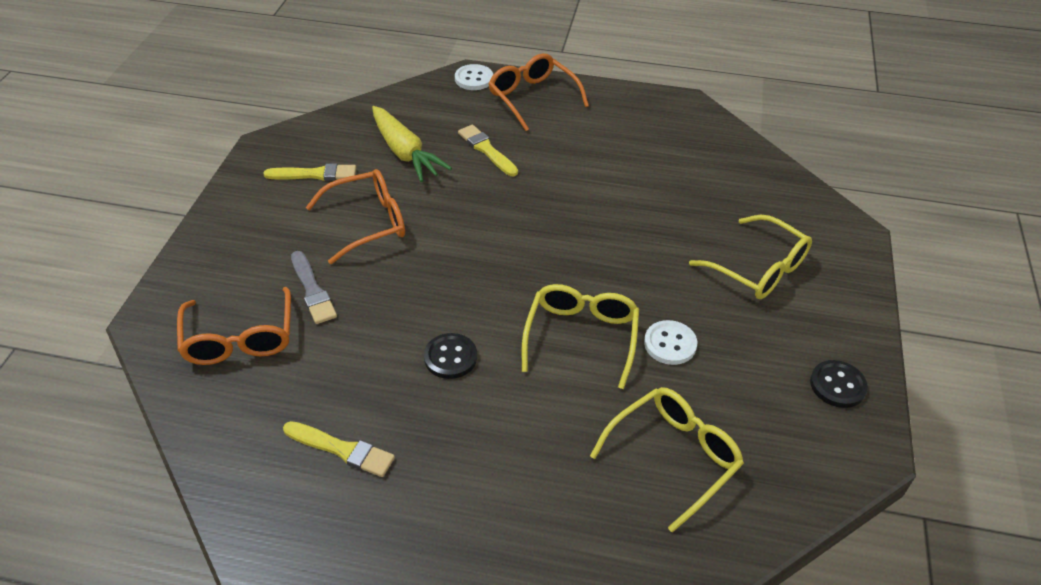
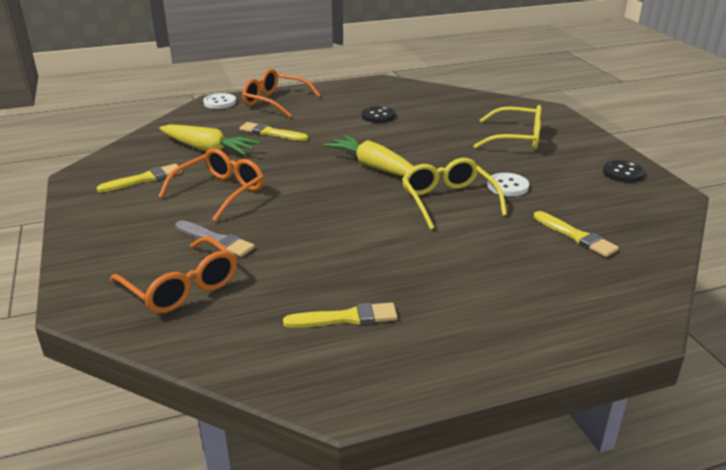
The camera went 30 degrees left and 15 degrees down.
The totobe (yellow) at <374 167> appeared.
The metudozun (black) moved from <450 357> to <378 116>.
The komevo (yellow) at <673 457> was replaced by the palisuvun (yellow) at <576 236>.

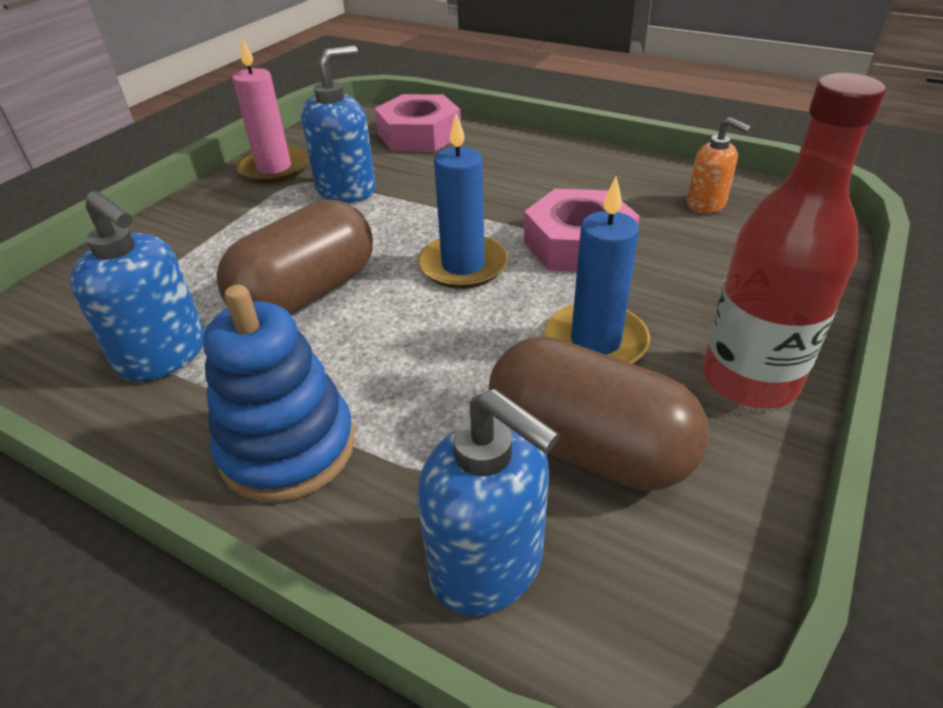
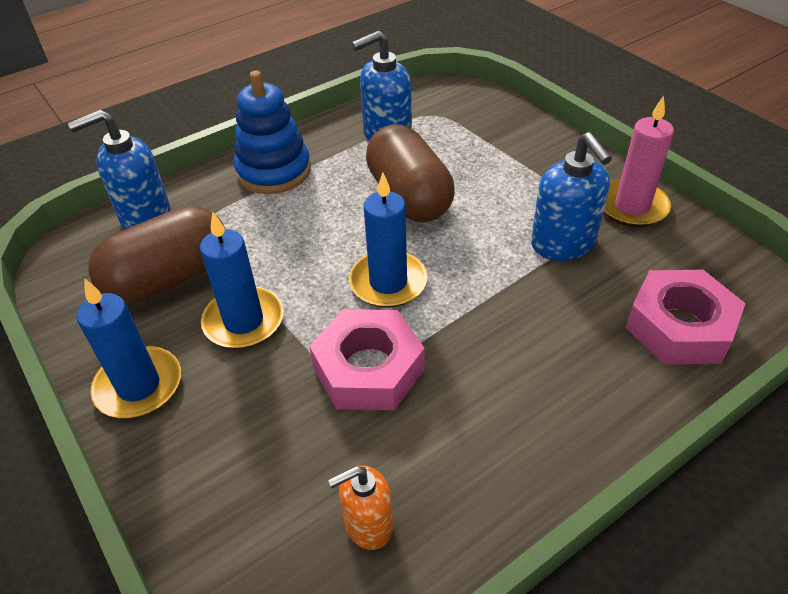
The camera went 115 degrees right and 5 degrees up.
The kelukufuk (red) at <749 380> was replaced by the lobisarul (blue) at <139 386>.

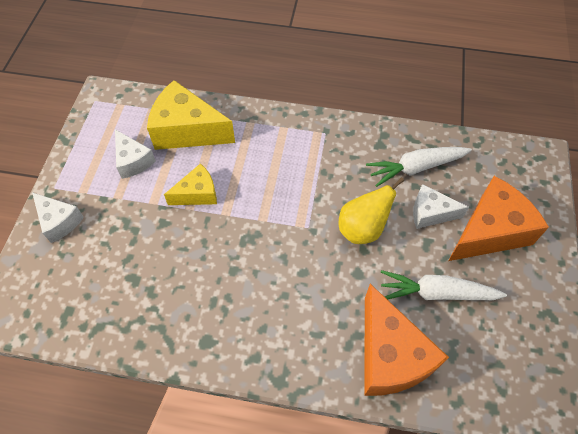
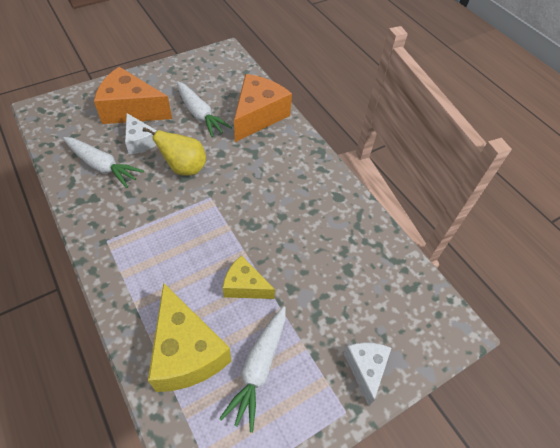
The camera went 135 degrees left and 5 degrees down.
The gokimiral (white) at <133 161> was replaced by the totobe (white) at <259 368>.

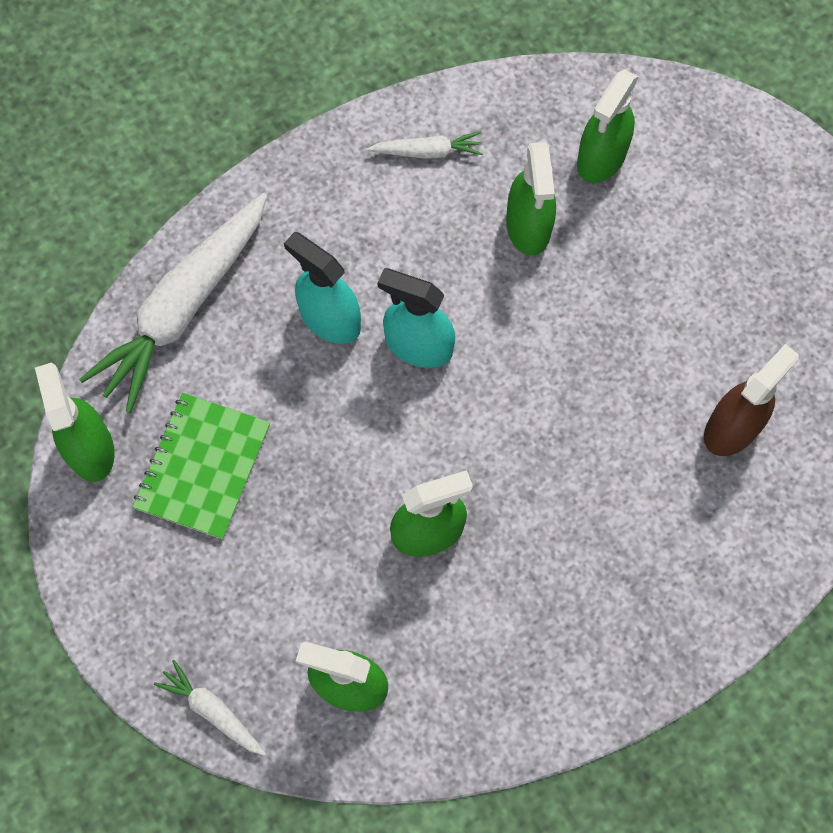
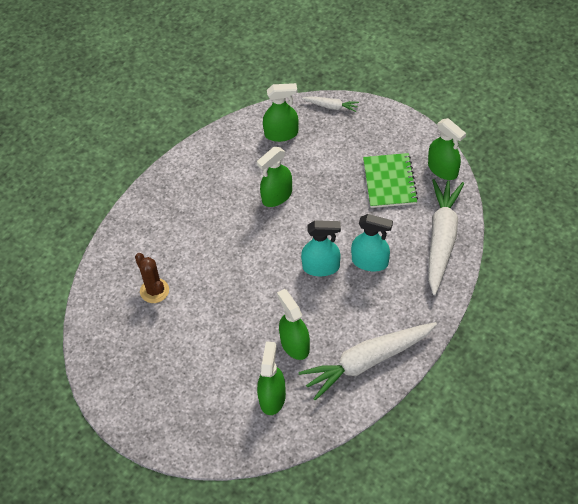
The camera went 160 degrees right and 15 degrees down.
The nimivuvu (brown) at <732 427> was replaced by the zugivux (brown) at <154 291>.
The totobe (white) at <428 152> changed to 2.20 times the size.

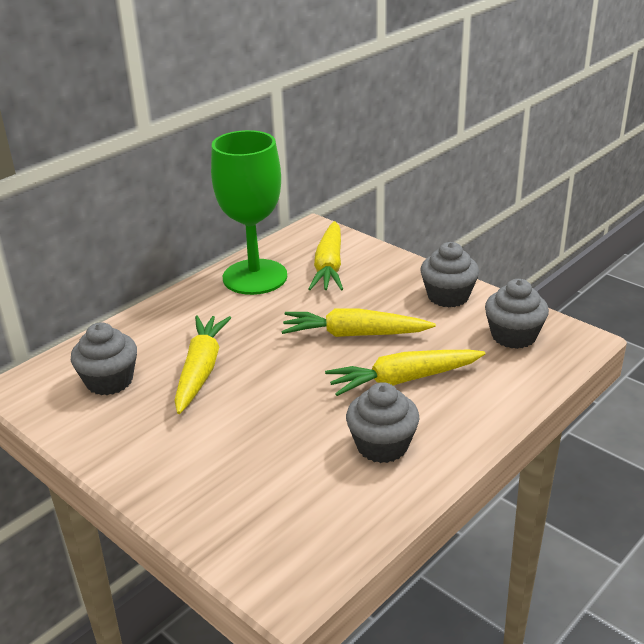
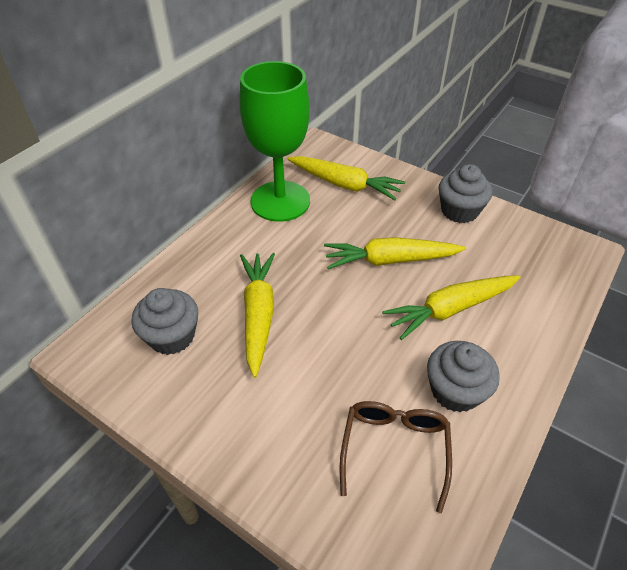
The camera went 10 degrees left and 15 degrees up.
The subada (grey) at <513 336> disappeared.
The komevo (brown) at <394 449> appeared.
The totobe (yellow) at <329 266> turned 60 degrees counterclockwise.

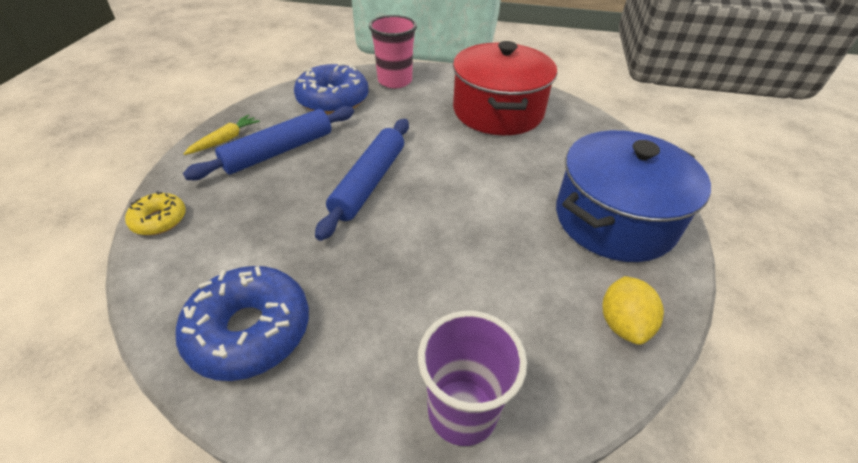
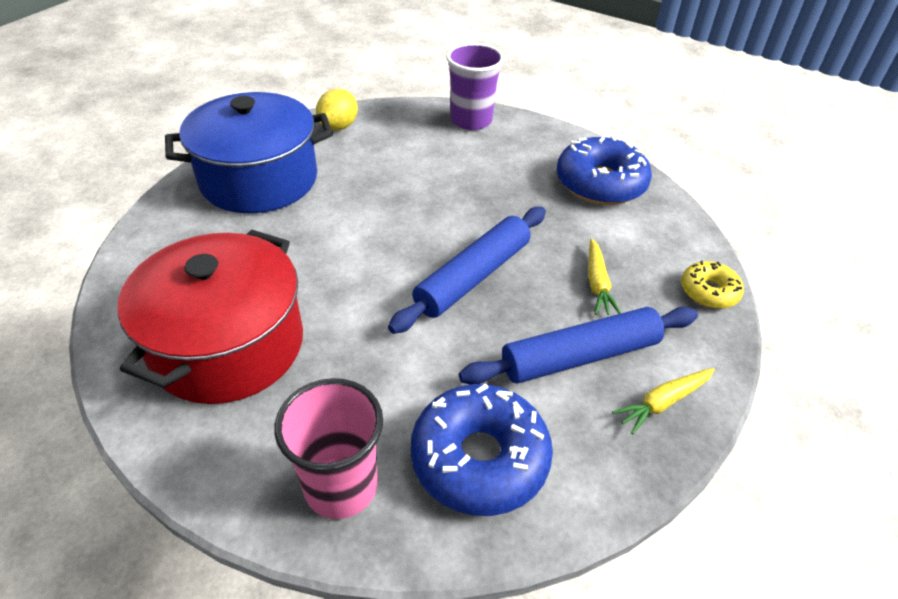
The camera went 160 degrees left and 0 degrees up.
The totobe (yellow) at <597 283> appeared.

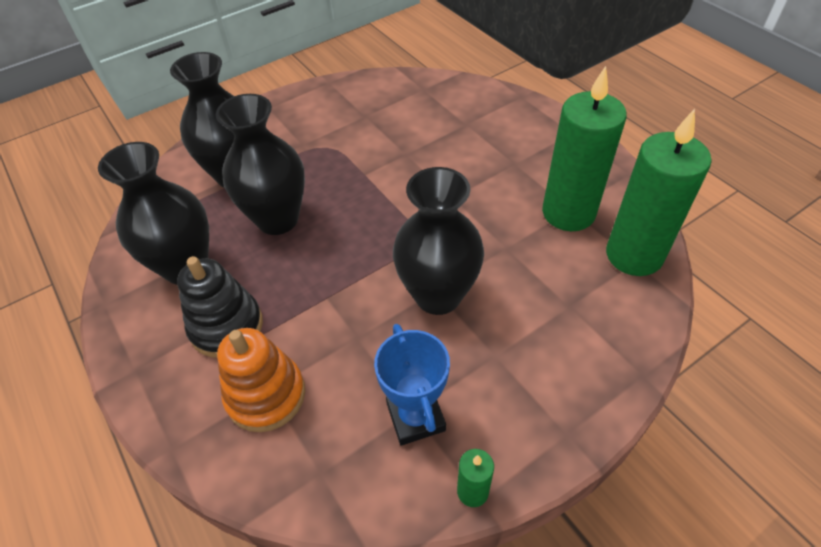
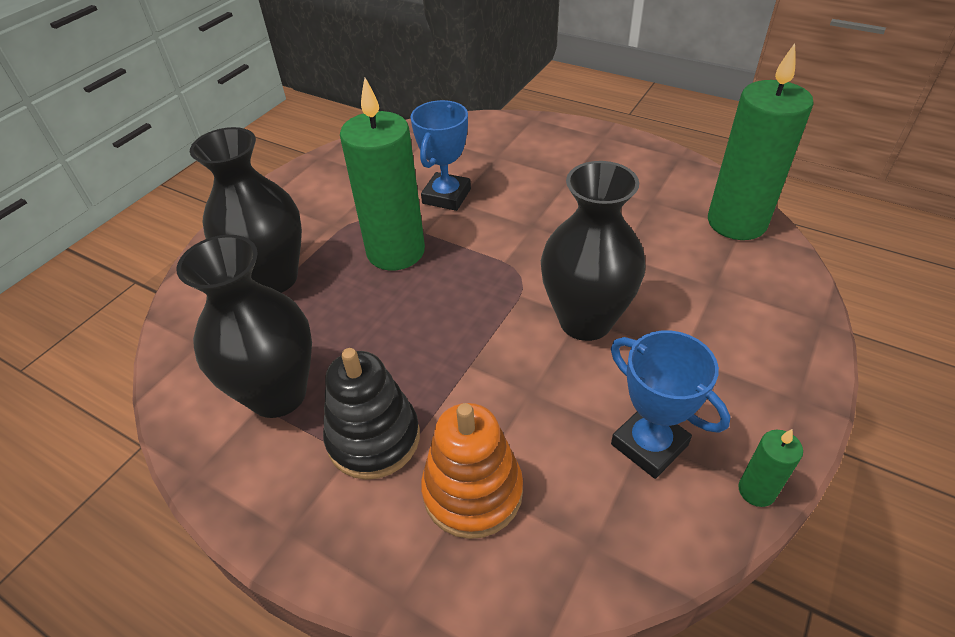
The camera went 25 degrees left and 5 degrees down.
The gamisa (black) at <278 219> disappeared.
The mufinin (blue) at <446 196> appeared.
The lobisarul (green) moved from <568 212> to <396 251>.

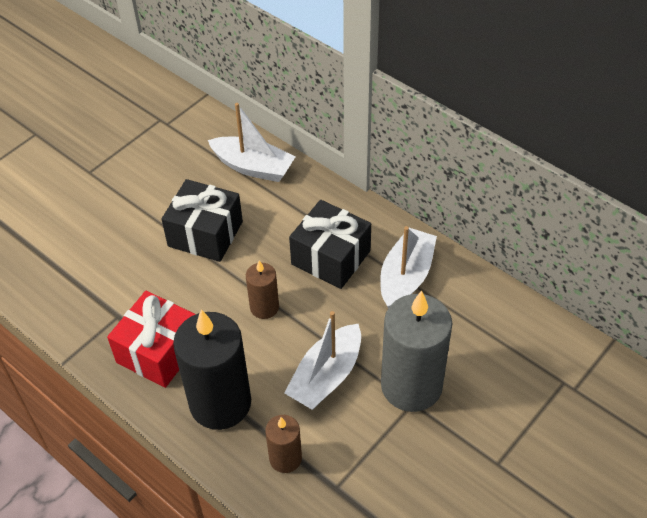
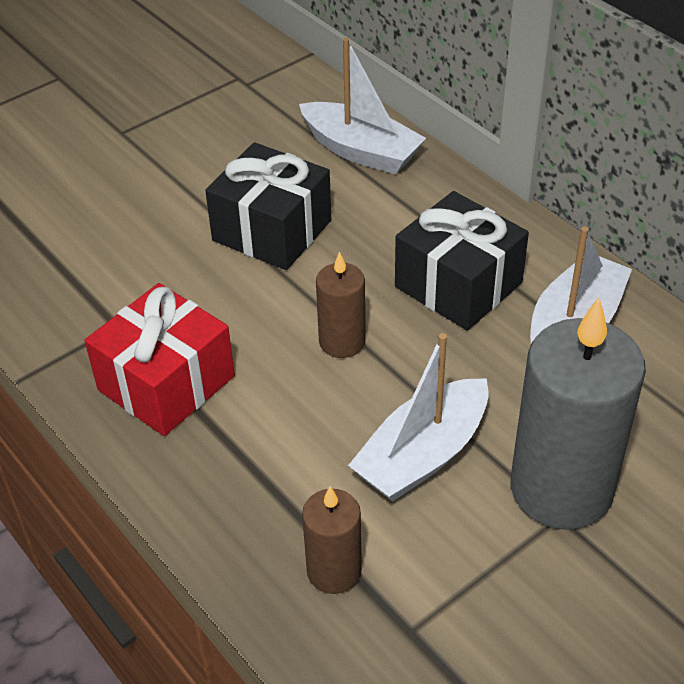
The camera went 10 degrees right and 5 degrees down.
The lobisarul (black) at <220 403> disappeared.

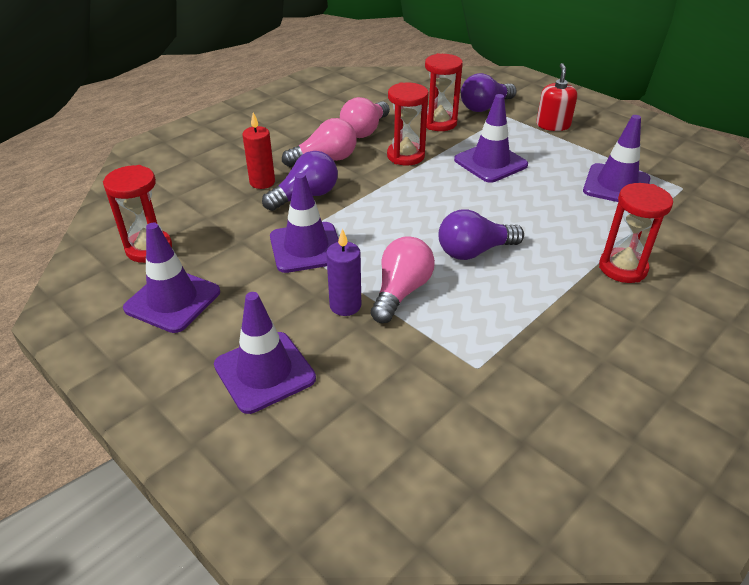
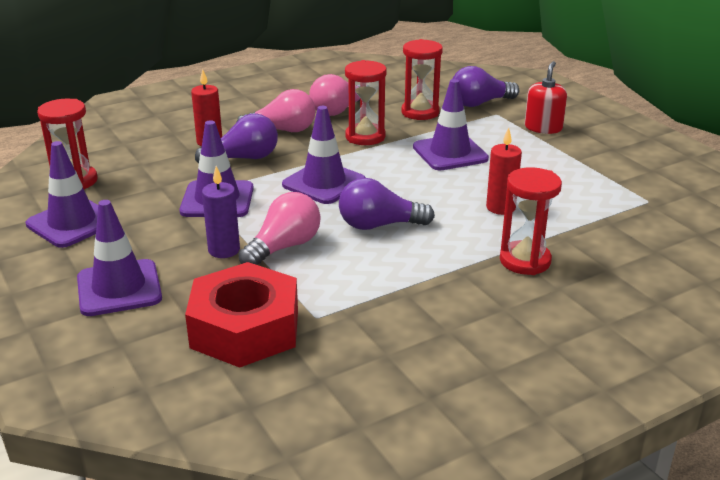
The camera went 15 degrees right and 10 degrees down.
The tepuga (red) at <245 328> appeared.
The lobisarul (red) at <500 208> appeared.
The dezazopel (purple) moved from <616 185> to <324 183>.

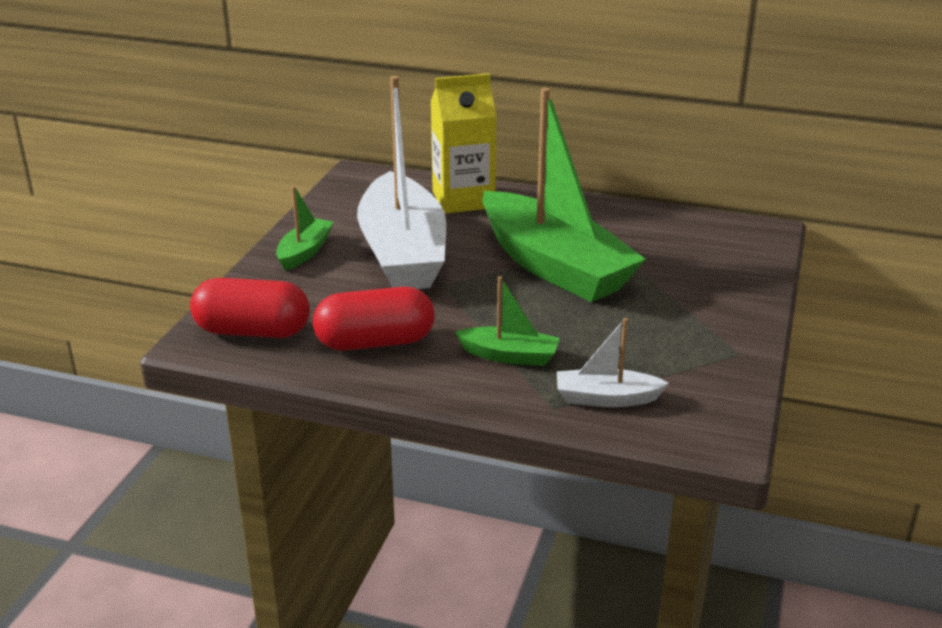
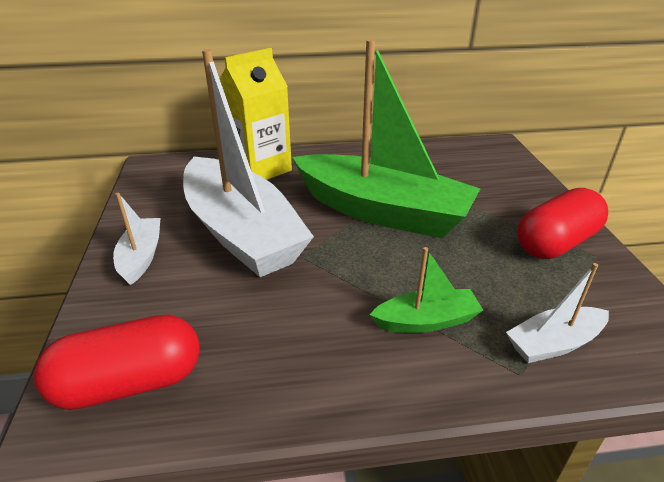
The camera went 25 degrees left and 5 degrees up.
The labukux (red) moved from <375 342> to <555 243>.
The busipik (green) at <304 252> became the busipik (white) at <141 257>.

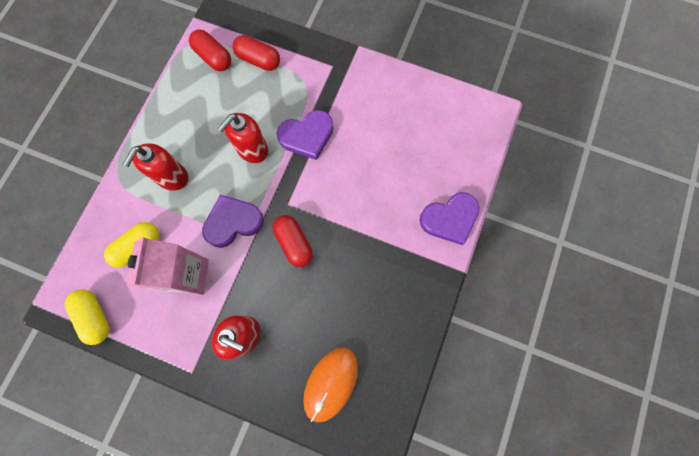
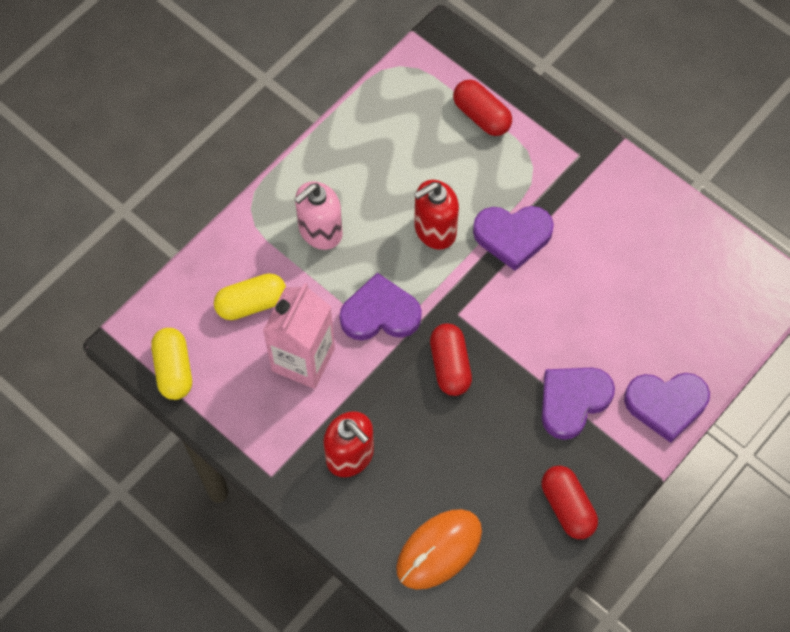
The camera went 20 degrees right and 10 degrees down.
The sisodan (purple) at <573 401> appeared.
The labukux (red) moved from <213 57> to <567 507>.
The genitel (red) at <172 177> became the genitel (pink) at <320 231>.

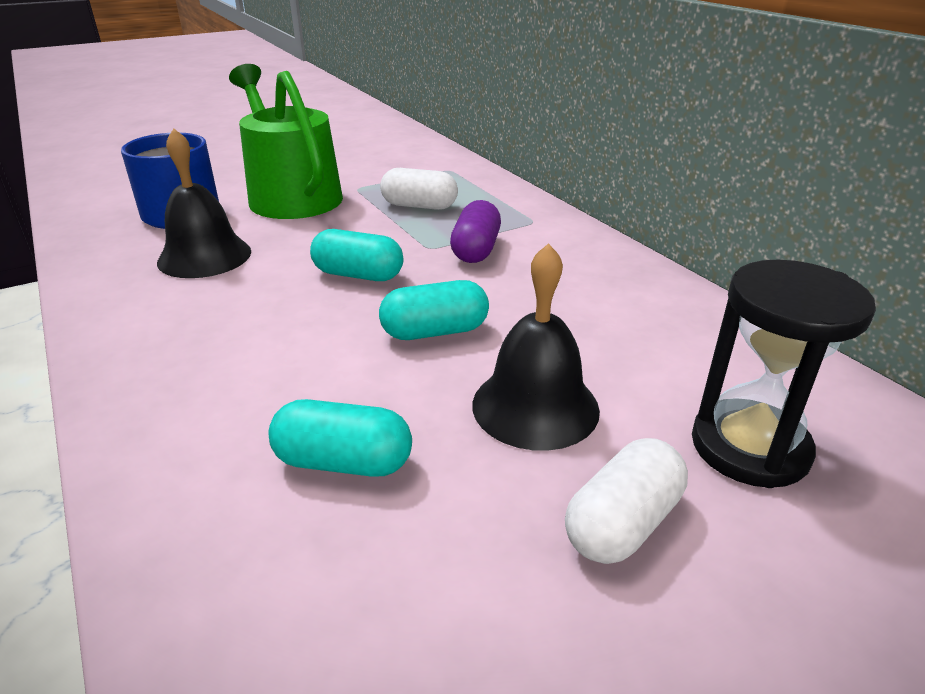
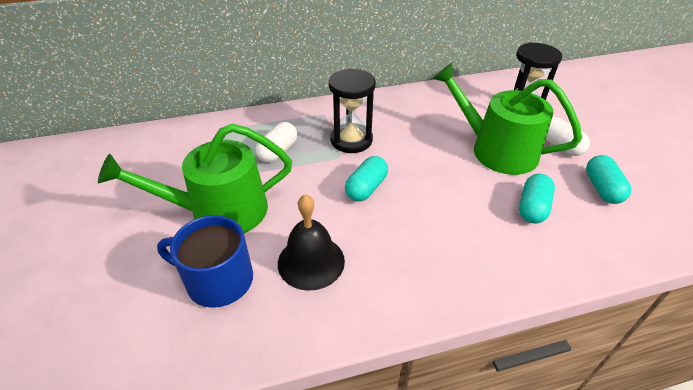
The camera went 75 degrees left and 10 degrees up.
The labukux (turquoise) moved from <435 331> to <602 188>.
The labukux (purple) at <476 250> was replaced by the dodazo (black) at <351 140>.
The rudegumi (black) at <535 406> was replaced by the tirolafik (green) at <496 150>.

